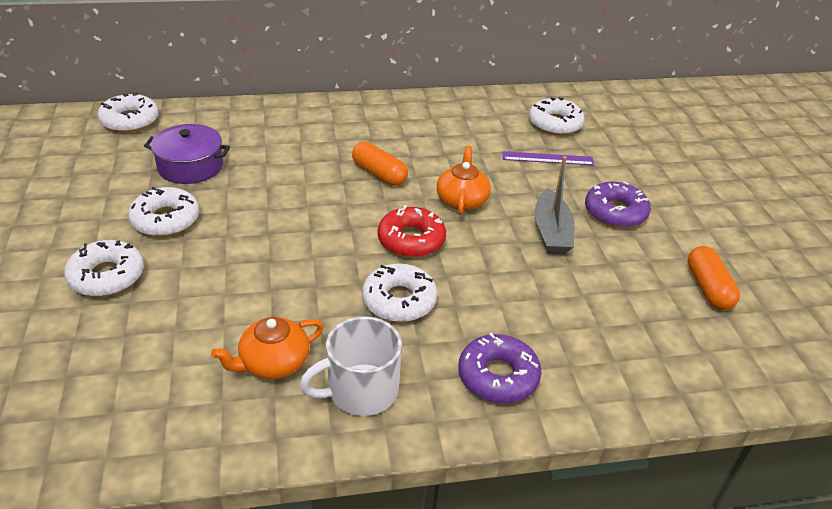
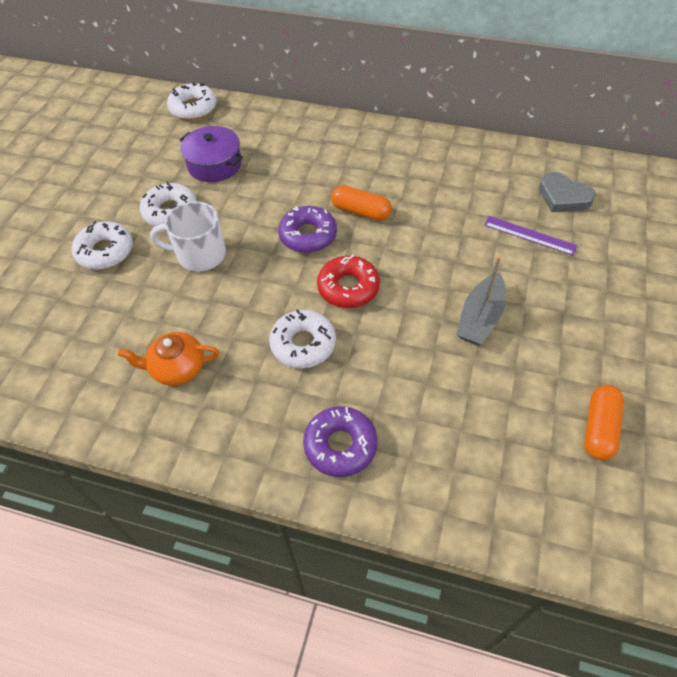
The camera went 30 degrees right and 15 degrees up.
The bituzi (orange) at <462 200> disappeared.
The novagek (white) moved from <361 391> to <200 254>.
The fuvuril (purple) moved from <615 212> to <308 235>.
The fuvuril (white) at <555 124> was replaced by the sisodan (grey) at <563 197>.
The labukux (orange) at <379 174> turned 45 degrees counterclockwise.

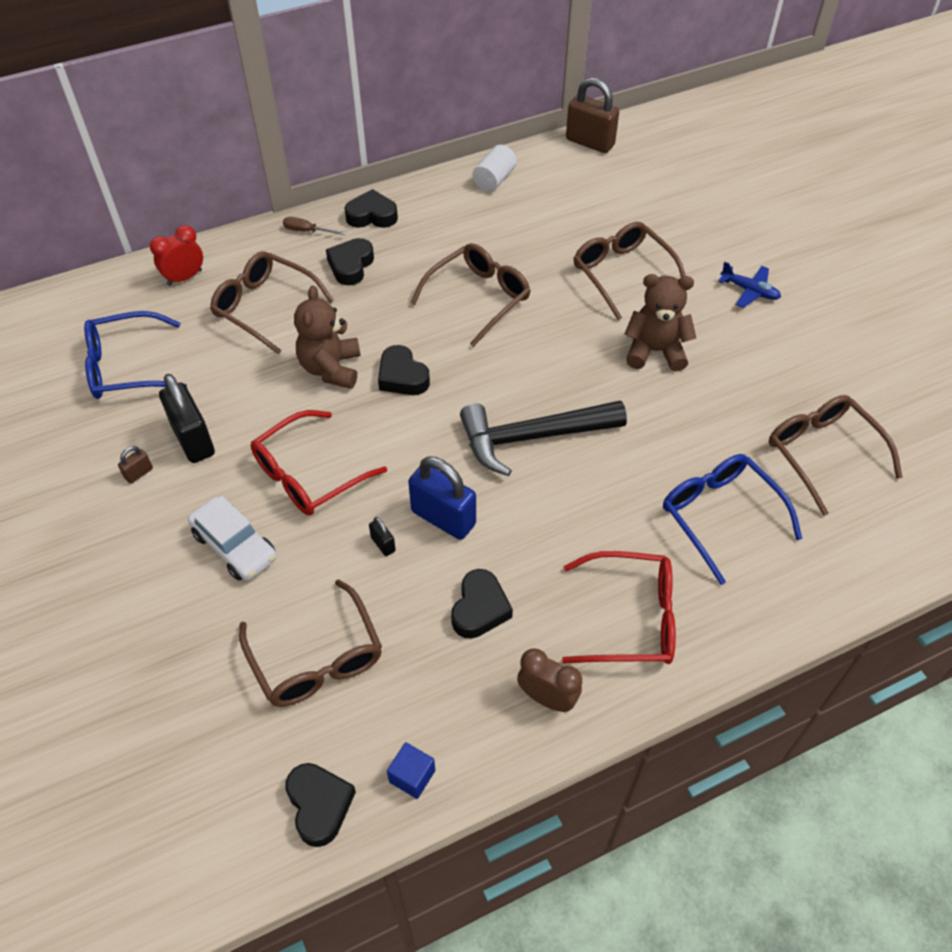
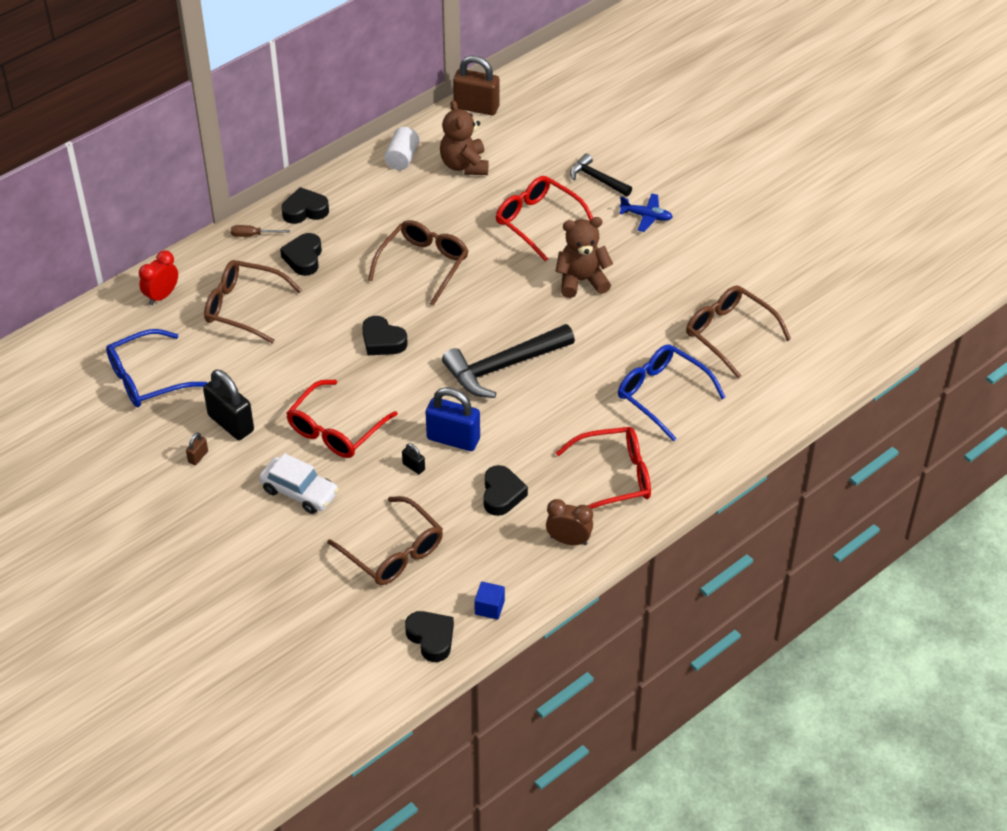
The camera went 15 degrees left and 5 degrees down.
The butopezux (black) at <597 179> appeared.
The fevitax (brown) moved from <331 368> to <464 165>.
The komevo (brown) at <622 274> became the komevo (red) at <538 221>.

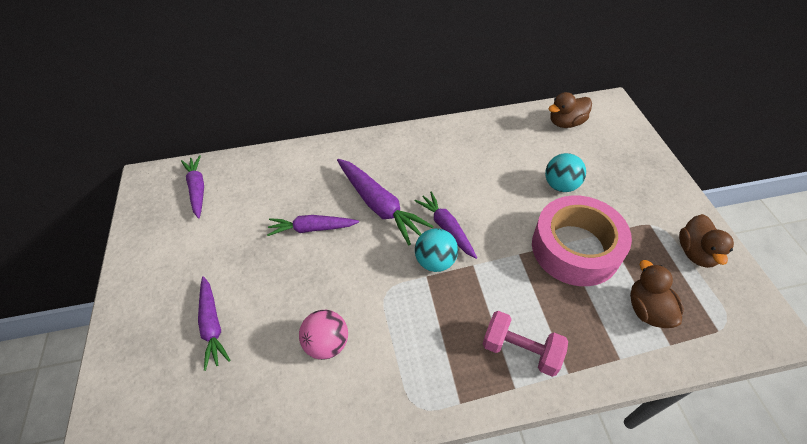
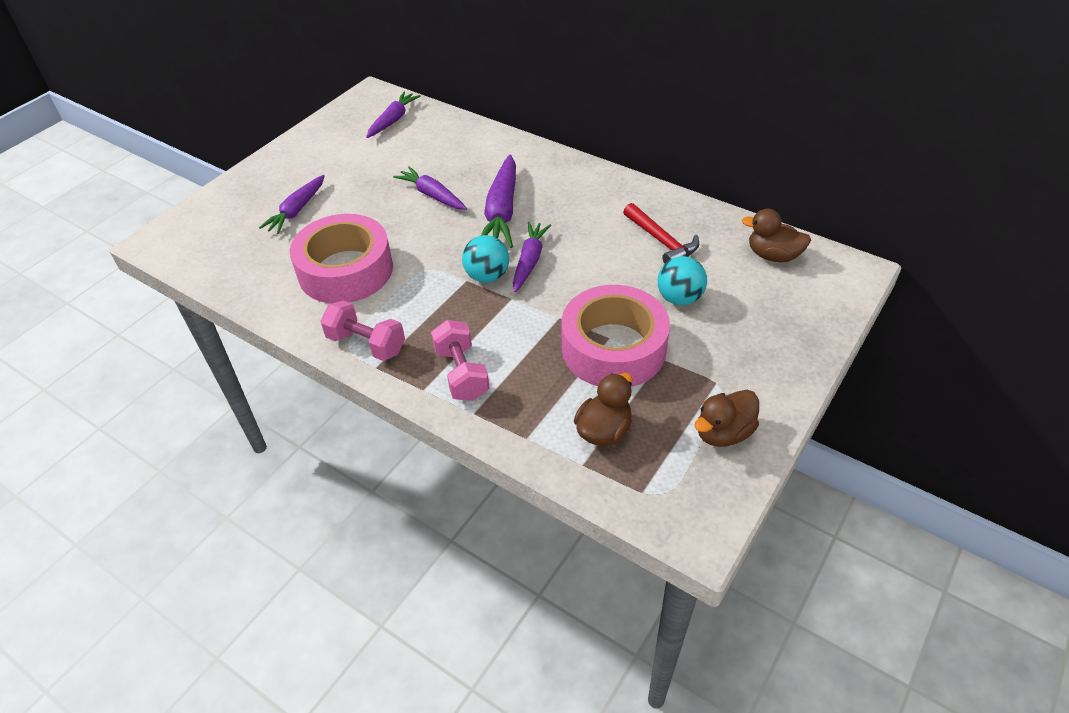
The camera went 45 degrees right and 5 degrees down.
The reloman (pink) at <366 344> appeared.
The butopezux (red) at <661 241> appeared.
The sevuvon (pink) at <327 343> was replaced by the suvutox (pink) at <345 270>.

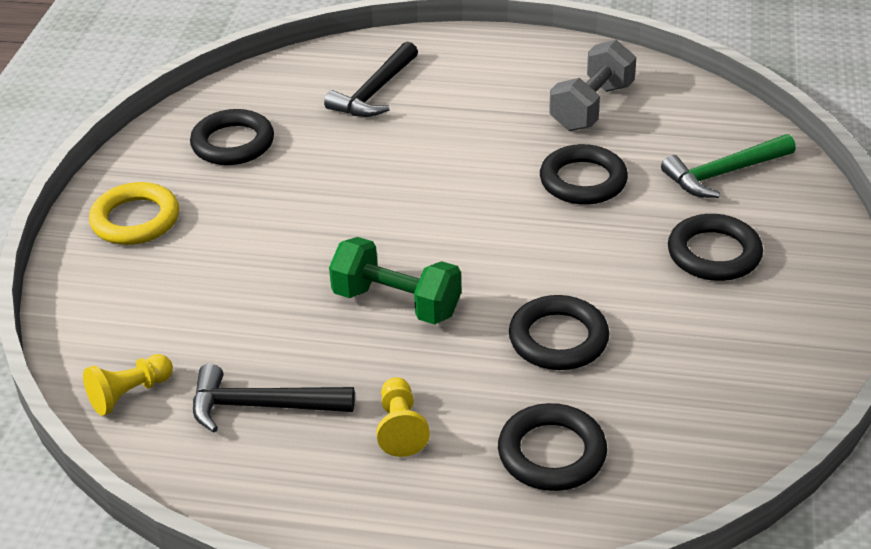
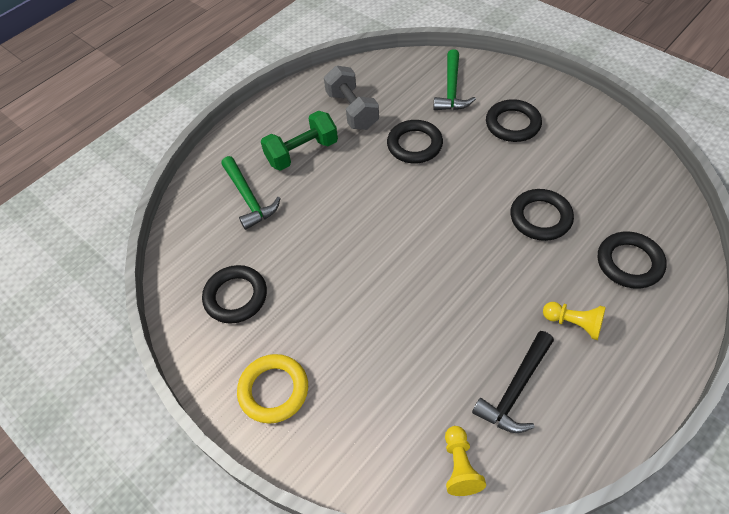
The camera went 55 degrees left and 15 degrees up.
The reloman (green) moved from <396 303> to <302 153>.
The butopezux (black) at <374 92> became the butopezux (green) at <249 198>.

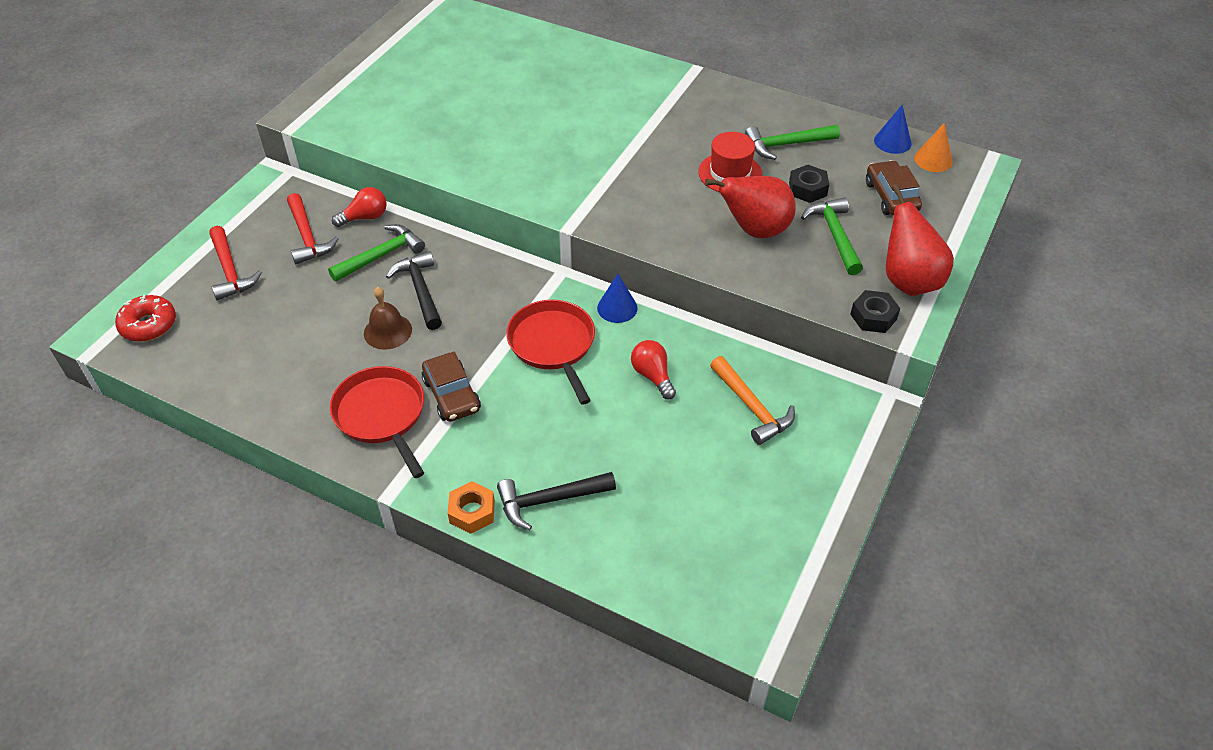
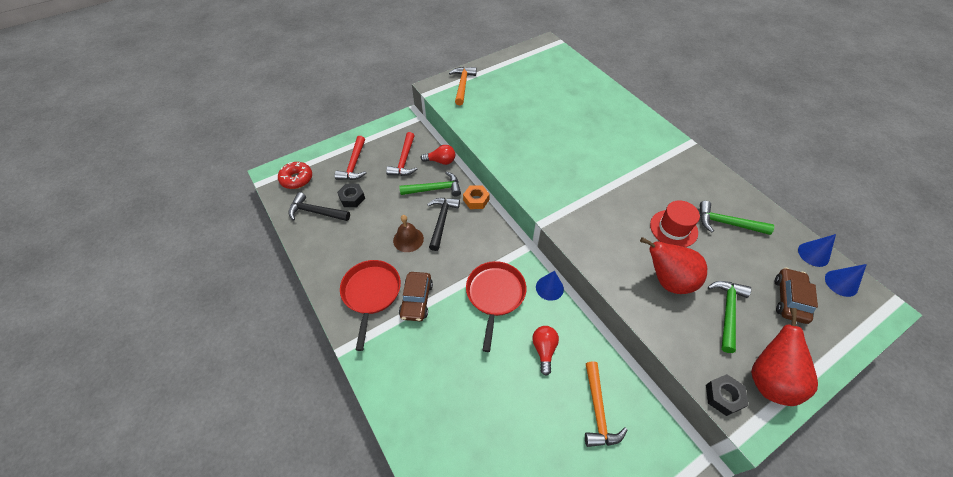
The camera went 30 degrees right and 5 degrees up.
The butopezux (orange) at <462 85> appeared.
The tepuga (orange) moved from <472 512> to <476 200>.
The butopezux (black) moved from <549 500> to <316 212>.
The tepuga (black) moved from <807 189> to <352 198>.
The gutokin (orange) at <933 160> became the gutokin (blue) at <841 283>.

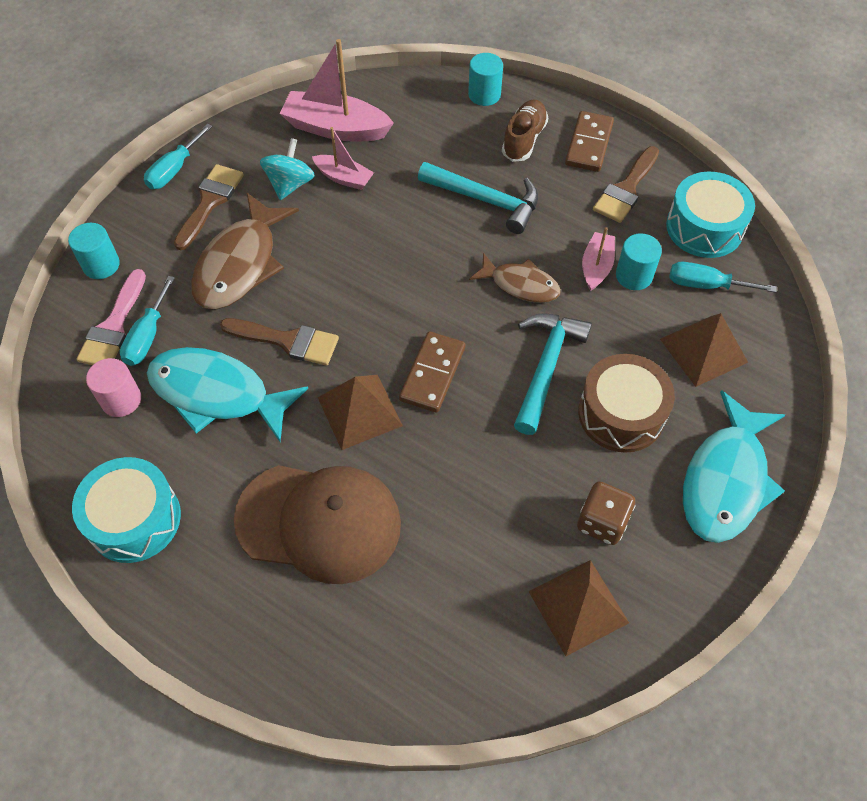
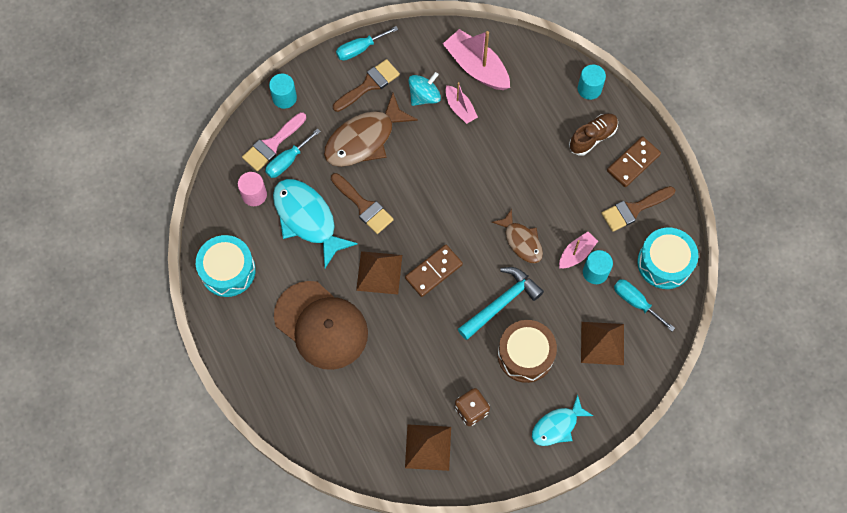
The camera went 30 degrees right and 10 degrees up.
The butopezux (turquoise) at <486 200> disappeared.
The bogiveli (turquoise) at <726 480> changed to 0.60 times the size.

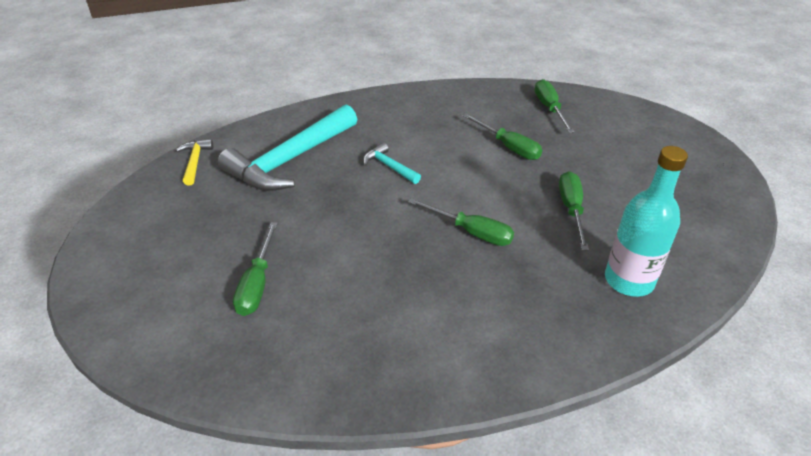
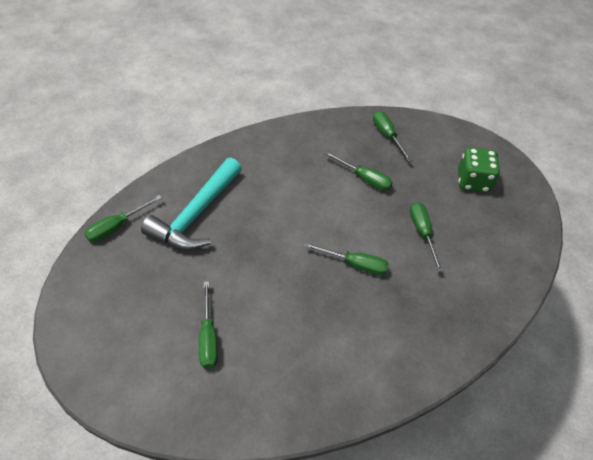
The camera went 15 degrees left and 10 degrees up.
The butopezux (turquoise) at <389 166> disappeared.
The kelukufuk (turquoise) at <629 280> disappeared.
The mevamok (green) at <473 181> appeared.
The butopezux (yellow) at <195 162> was replaced by the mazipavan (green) at <117 227>.

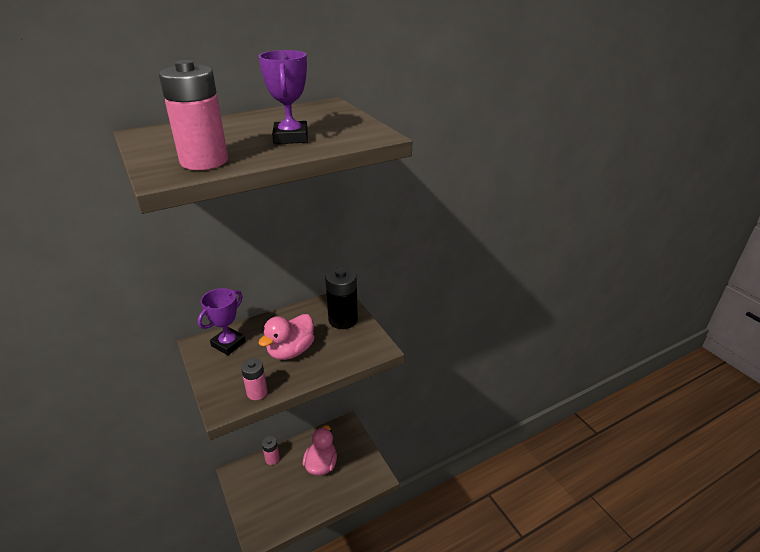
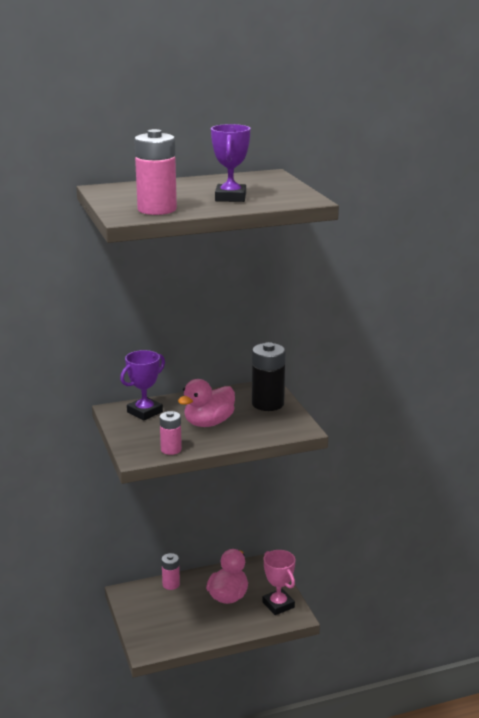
The camera went 10 degrees right and 10 degrees down.
The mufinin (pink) at <278 605> appeared.

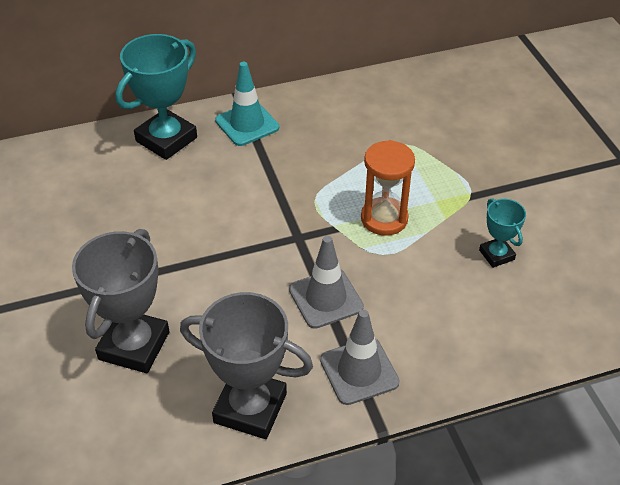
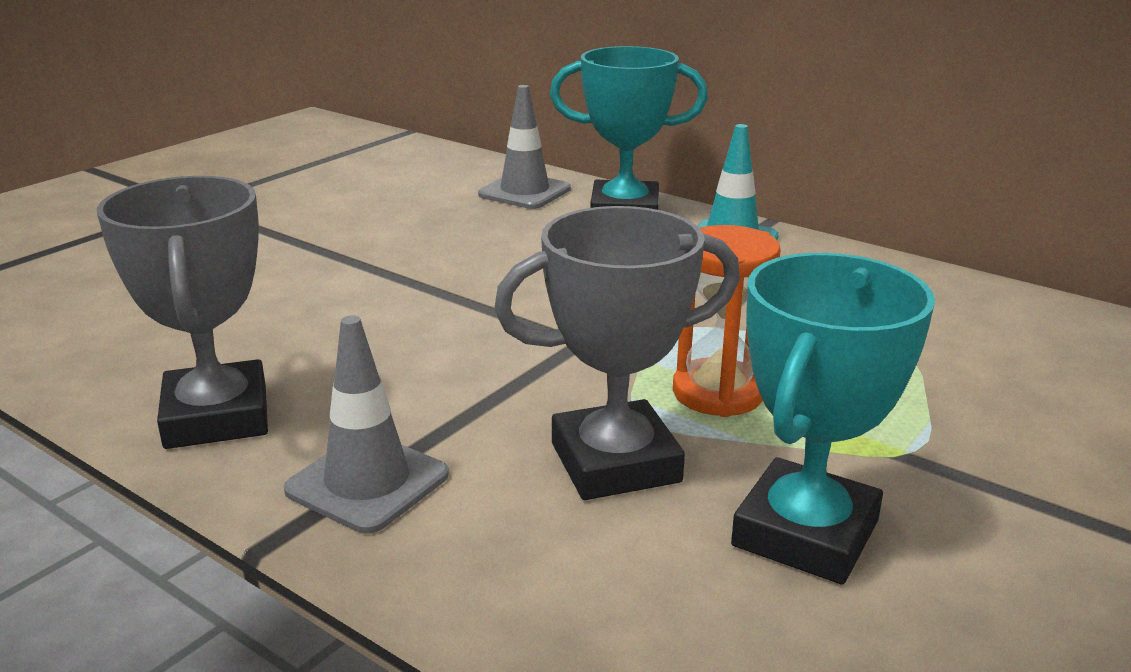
The camera went 55 degrees right and 20 degrees down.
The mufinin (grey) moved from <134 346> to <615 462>.
The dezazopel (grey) moved from <326 298> to <525 192>.
The mufinin (turquoise) at <496 255> changed to 1.90 times the size.

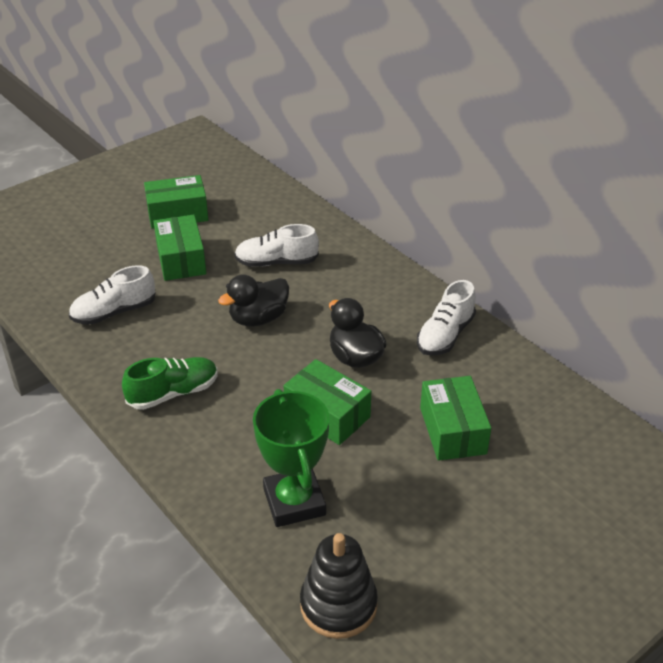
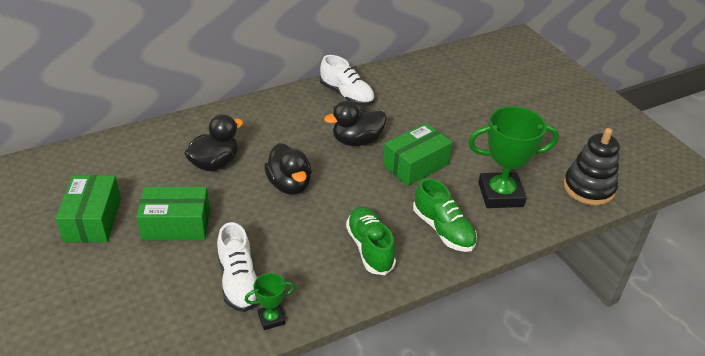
The camera went 80 degrees left and 0 degrees up.
The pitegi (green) at <452 430> disappeared.
The mufinin (green) at <271 319> appeared.
The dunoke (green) at <443 230> appeared.
The dunoke (white) at <276 262> was replaced by the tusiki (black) at <215 163>.

